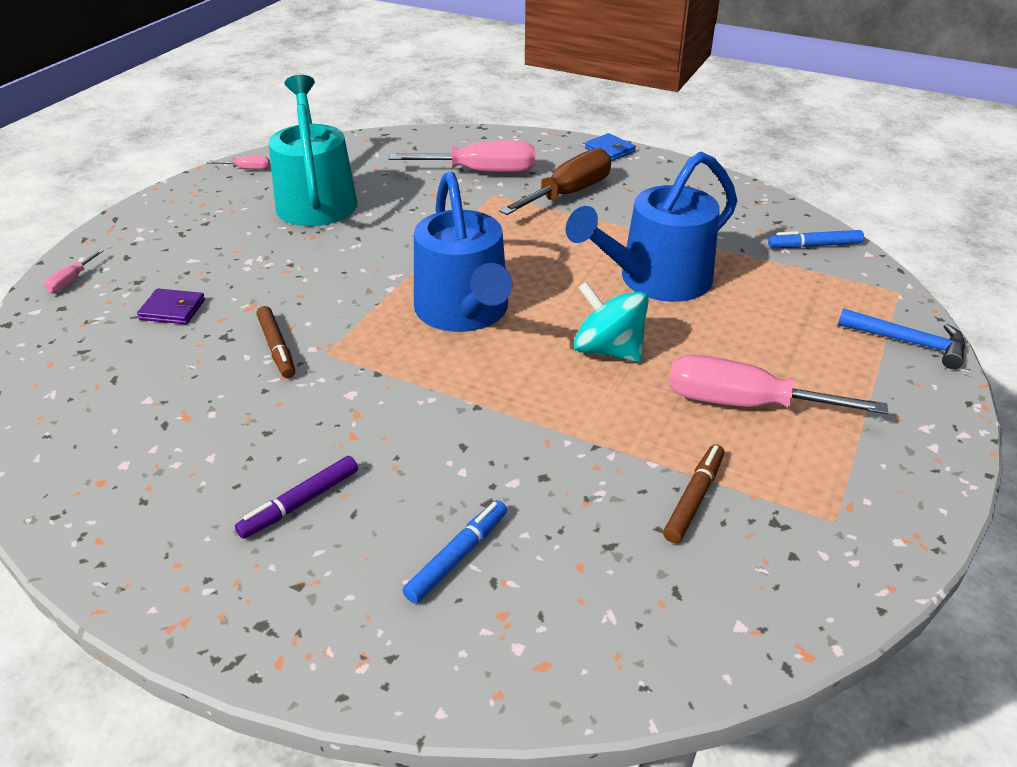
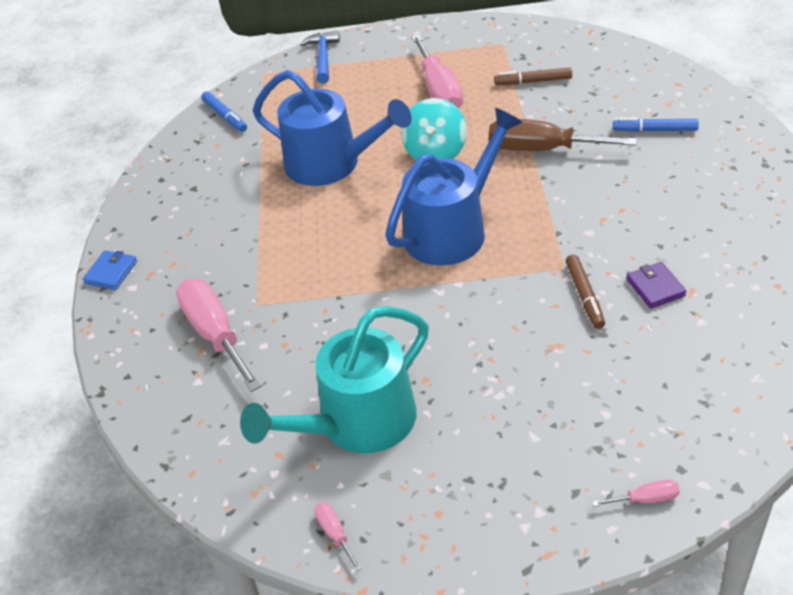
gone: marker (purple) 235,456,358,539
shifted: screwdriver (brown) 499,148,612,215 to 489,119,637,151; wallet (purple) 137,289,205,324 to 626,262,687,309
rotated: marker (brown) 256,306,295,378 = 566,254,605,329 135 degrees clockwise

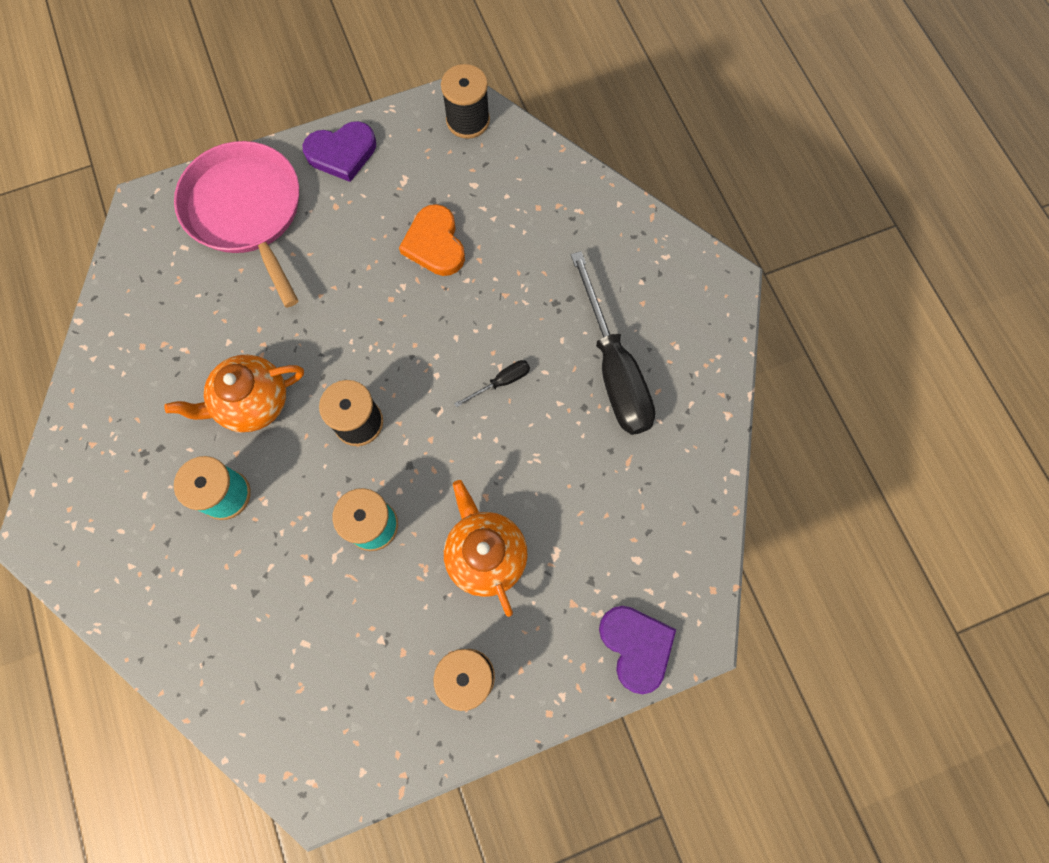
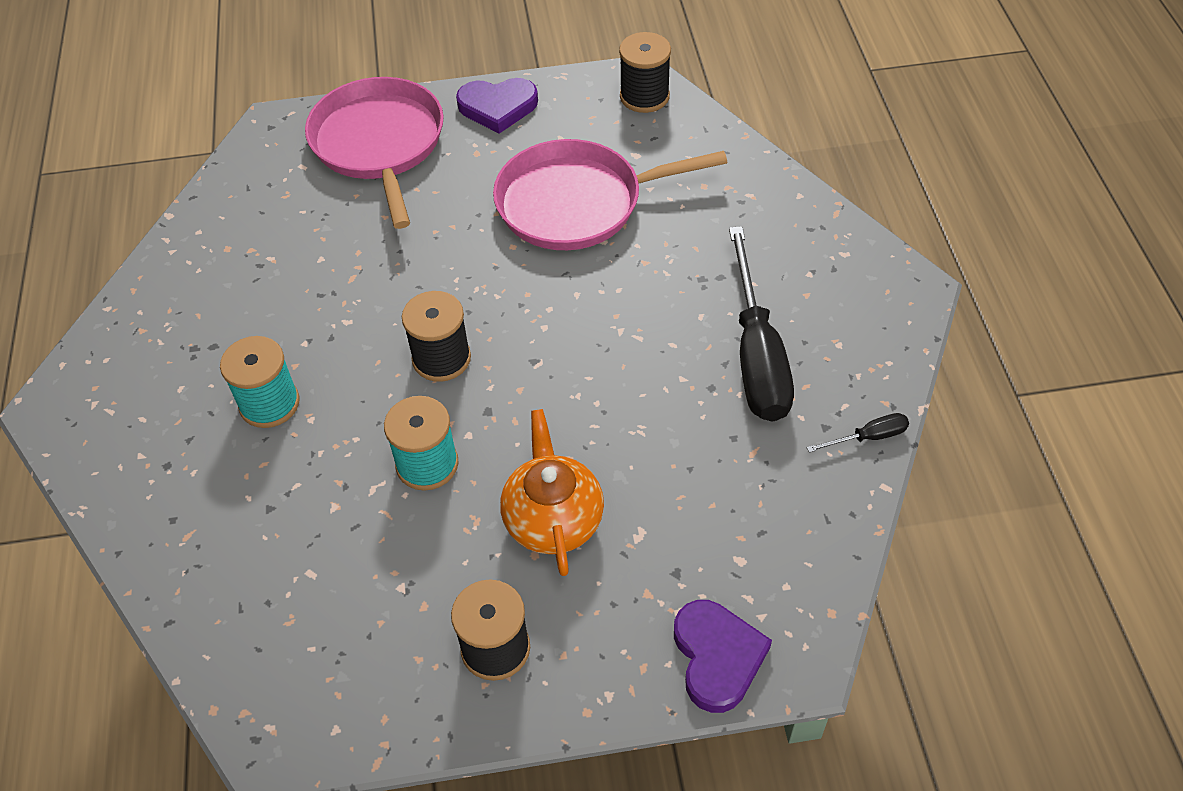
gone: teapot (orange) 164,355,304,432
shifted: screwdriver (black) 454,360,530,408 to 807,413,909,453
swapped: heart (orange) 399,204,465,276 to pan (pink) 493,139,728,250

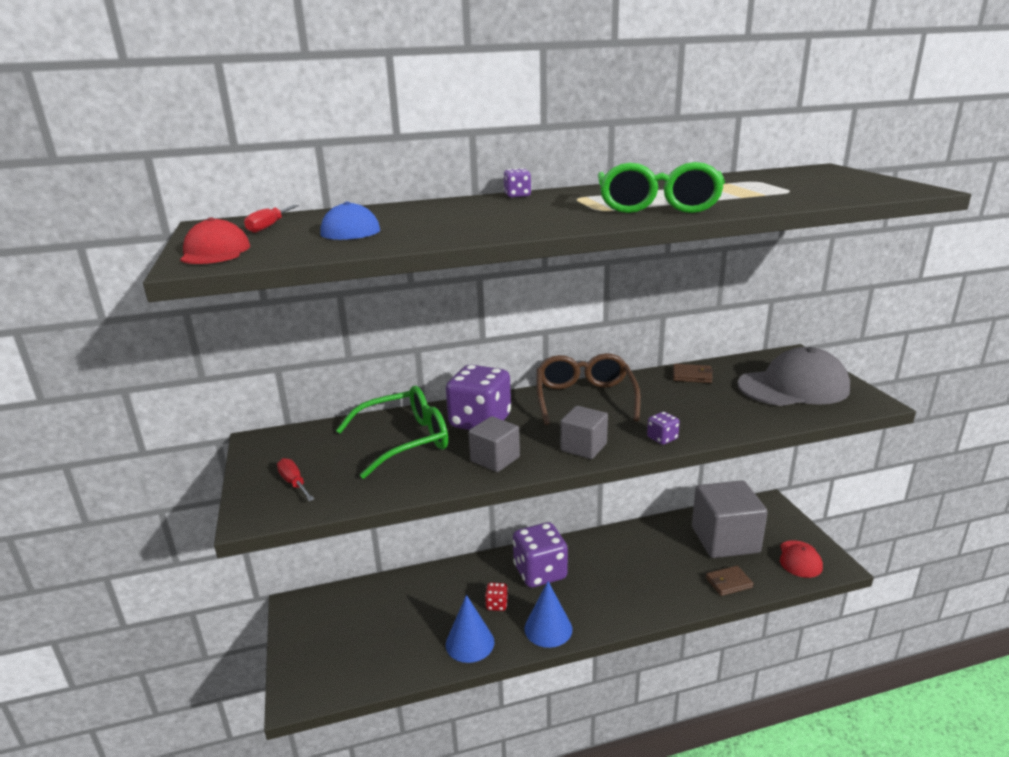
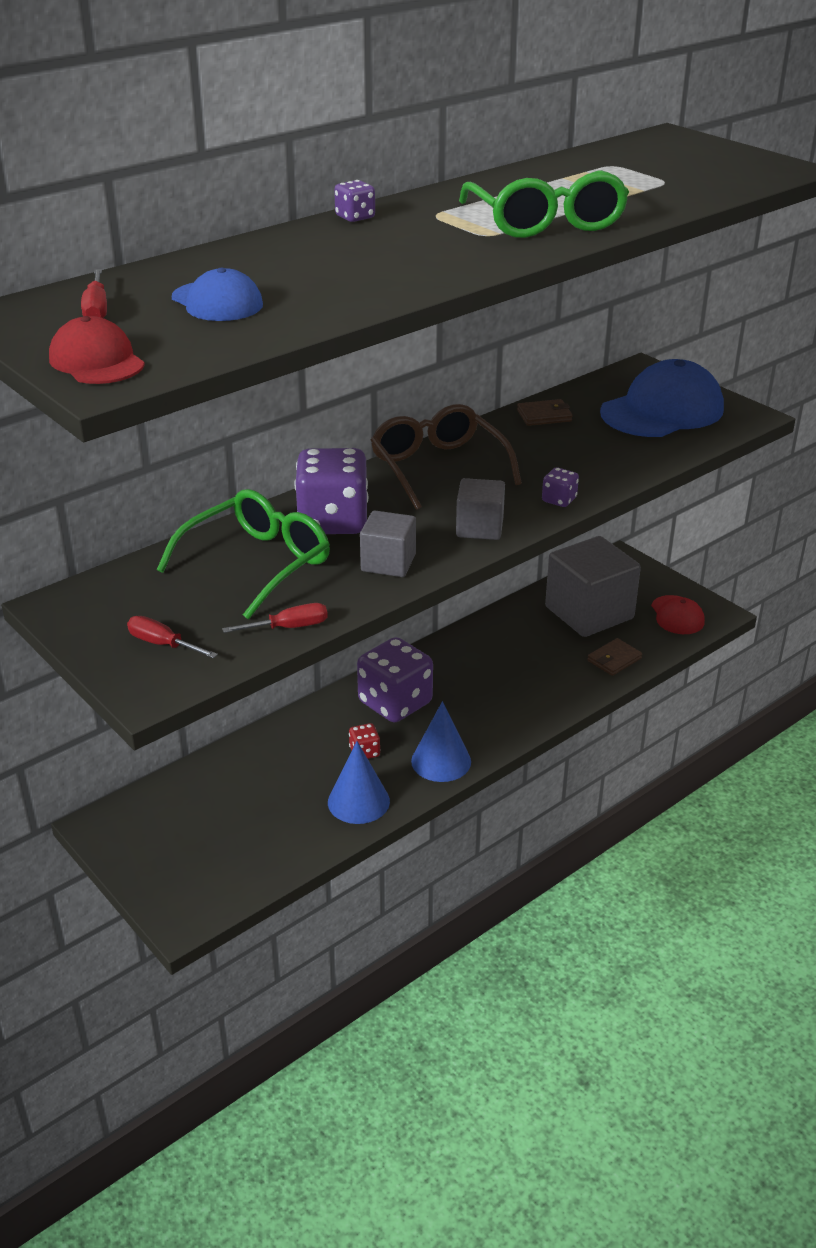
new: screwdriver (red) 222,603,328,633
repainted: cap (grey) 737,347,850,406 to cap (blue) 600,359,724,437

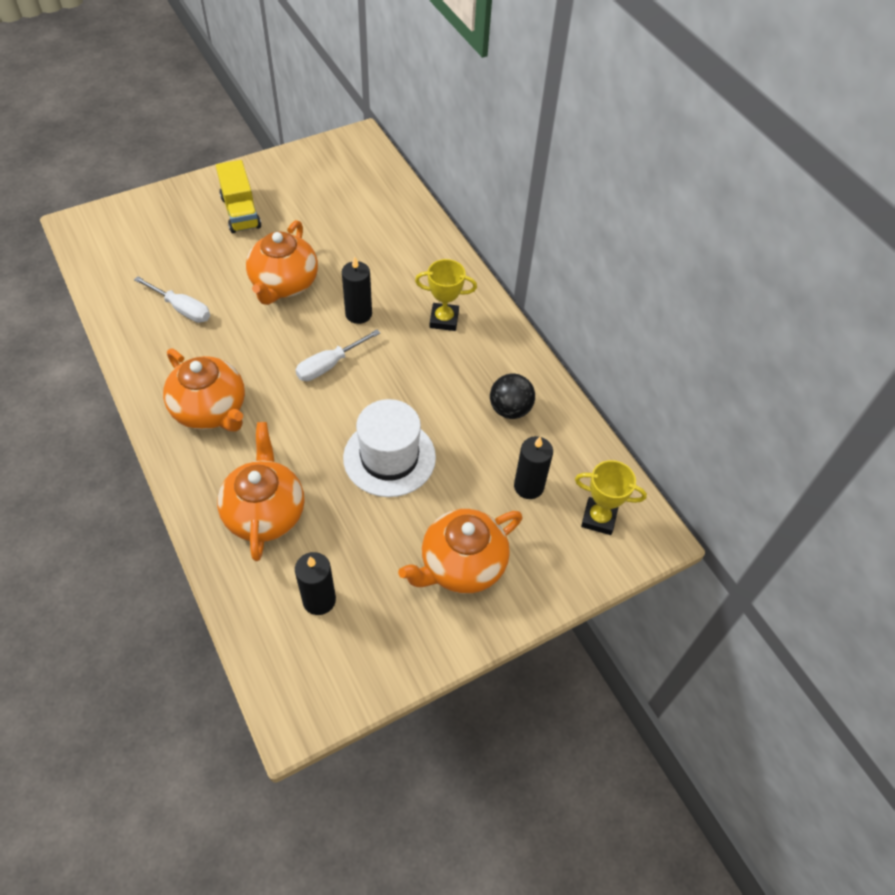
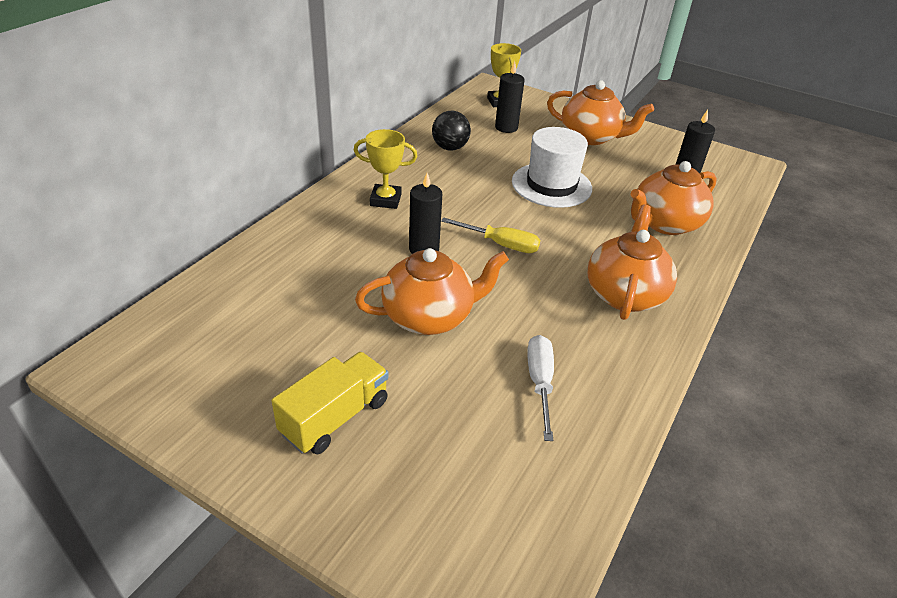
repainted: screwdriver (white) 295,329,380,381 to screwdriver (yellow) 441,217,540,253
rotated: trophy (yellow) 415,259,477,331 = 354,129,418,209 60 degrees counterclockwise

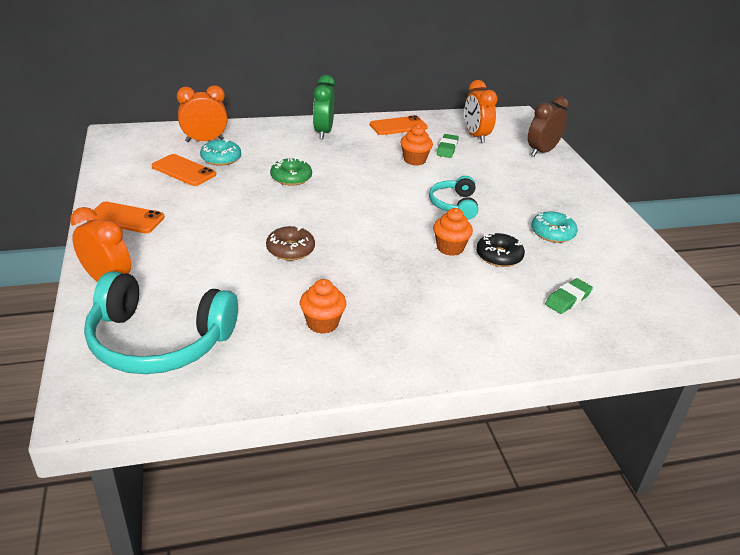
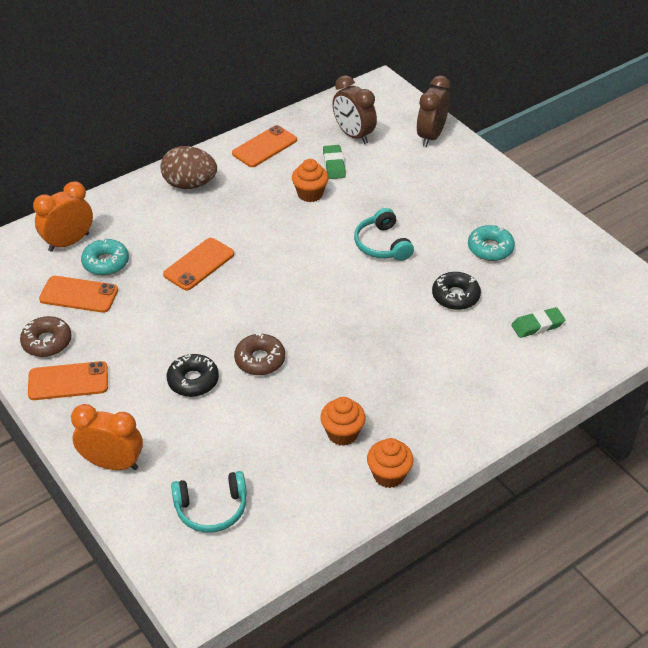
new: donut (brown) 20,316,72,357; donut (black) 167,353,219,397
shifted: cupcake (orange) 433,208,473,256 to 367,438,414,488
swapped: clock (green) 313,75,335,139 to egg (brown) 160,146,217,189; donut (green) 270,158,312,186 to phone (orange) 163,238,234,290
repainted: clock (orange) 464,80,498,143 to clock (brown) 333,75,377,144
rotated: eraser (green) 545,278,593,314 = 511,307,565,338 45 degrees clockwise
scaled: headphones (turquoise) 84,271,238,374 = 171,471,247,533 x0.55

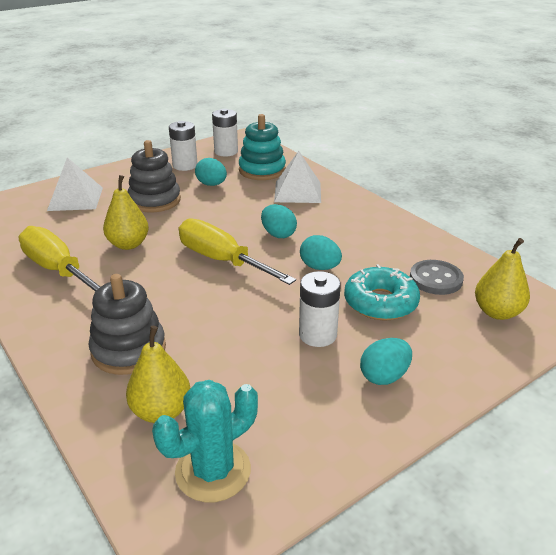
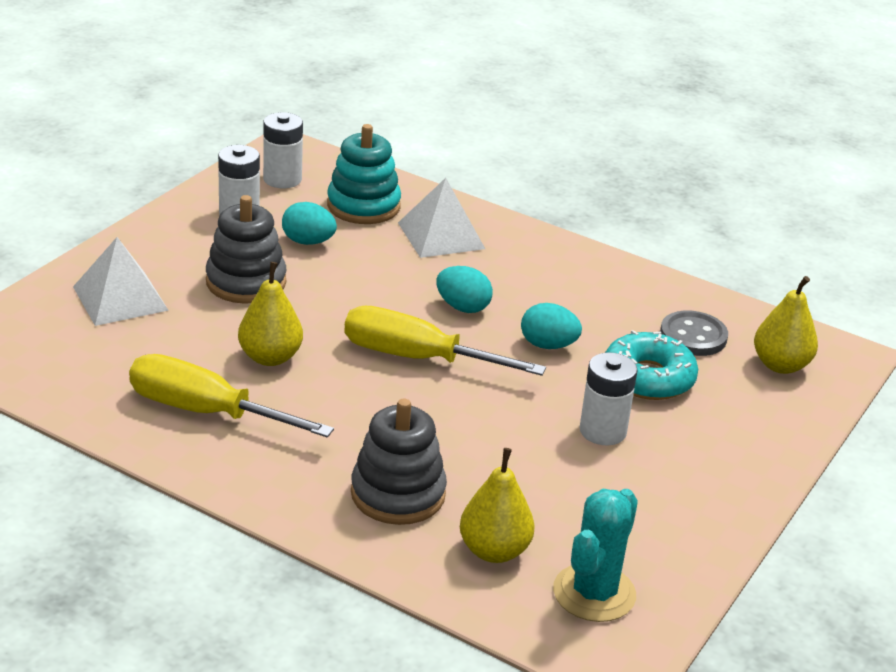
gone: egg (turquoise) 360,338,412,385

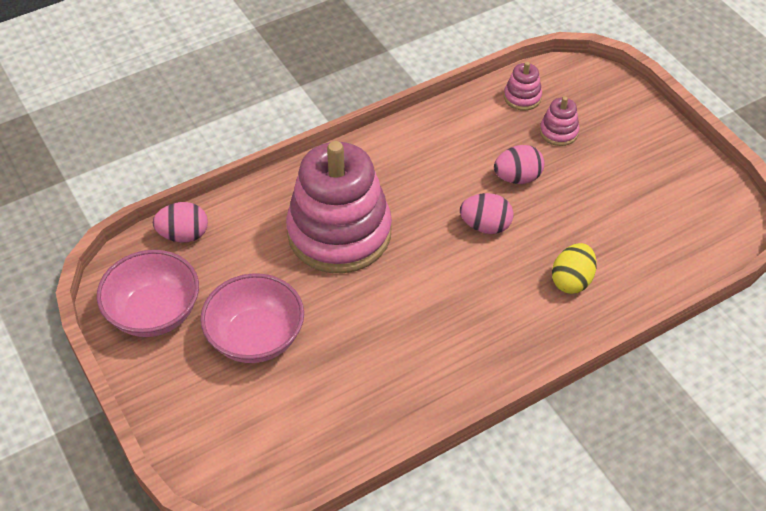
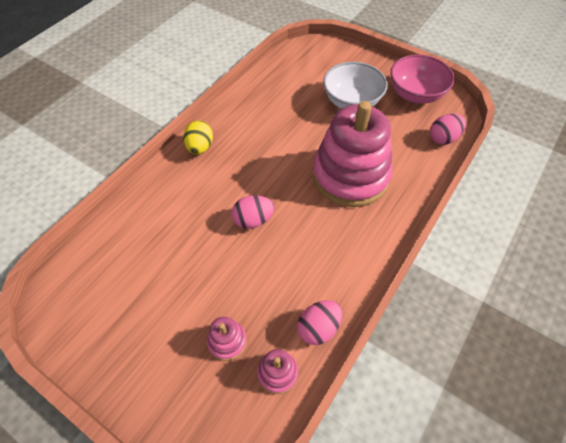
shifted: egg (yellow) 552,243,597,294 to 183,120,213,154; egg (pink) 494,145,545,184 to 297,300,342,345
repainted: bowl (pink) 200,273,304,363 to bowl (white) 323,62,388,109

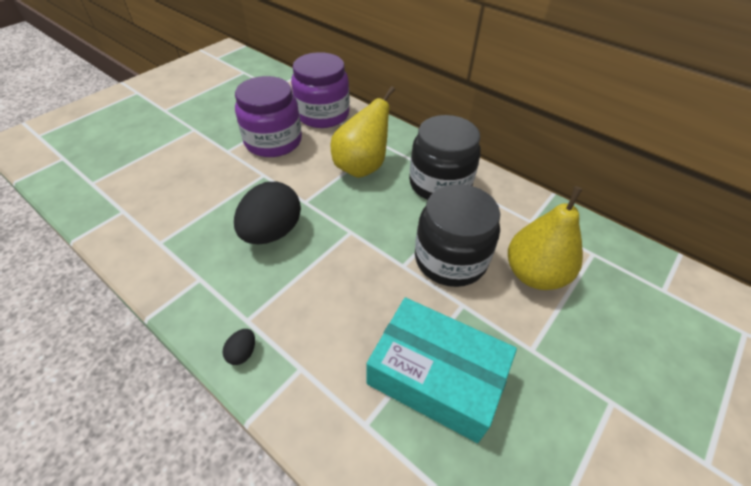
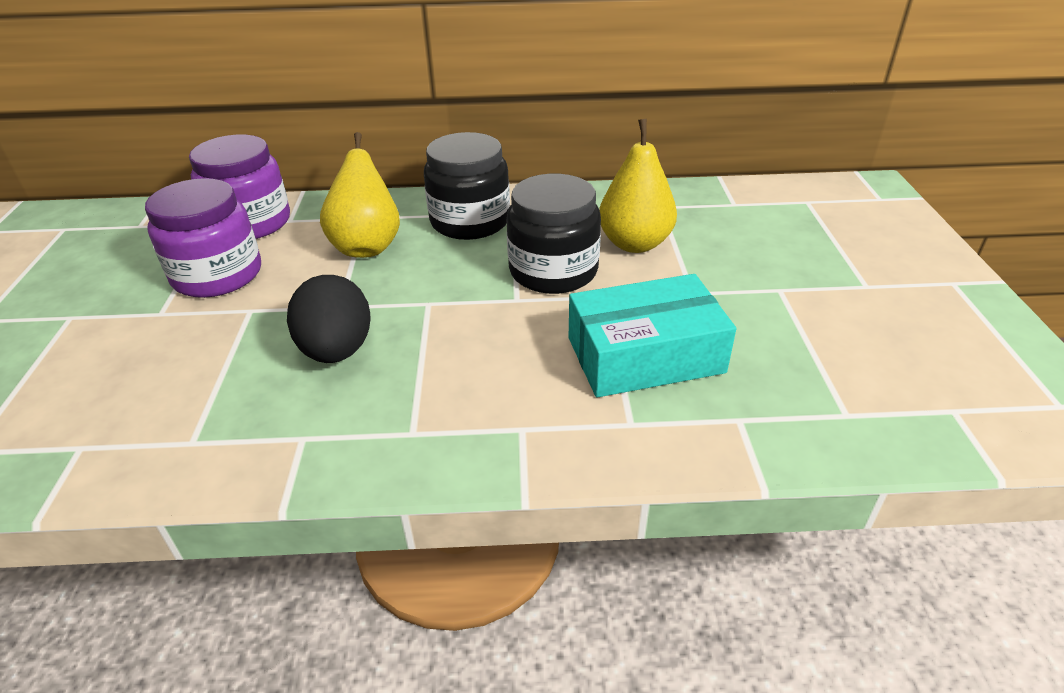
gone: egg (black) 223,329,255,365

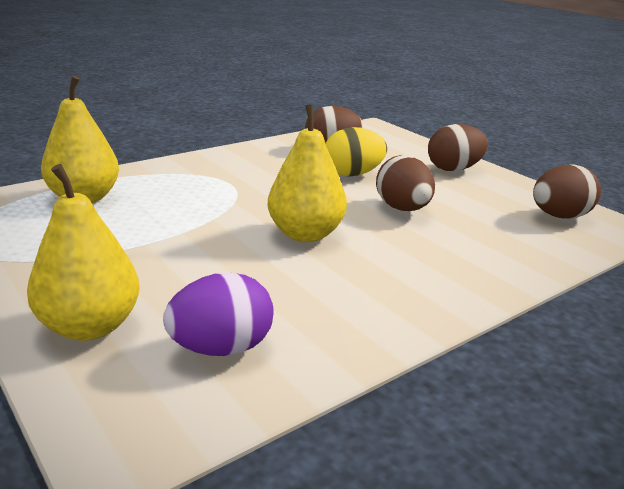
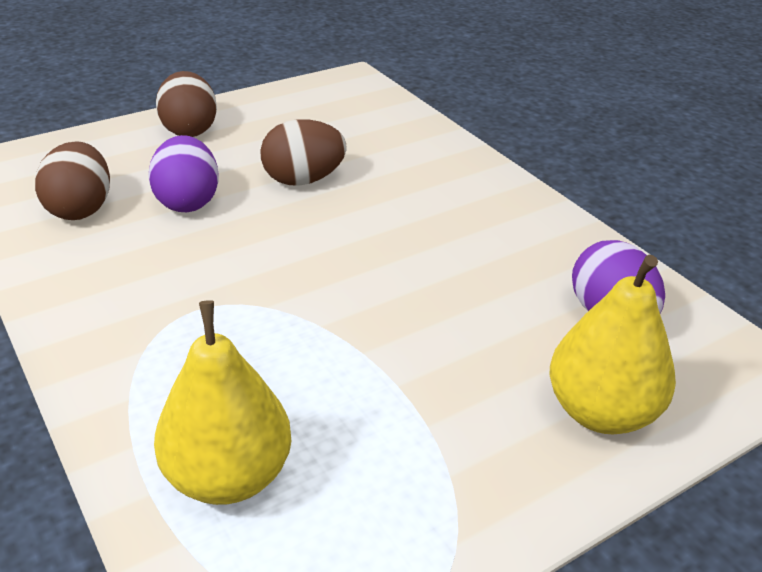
gone: pear (yellow) 268,104,347,242; egg (brown) 533,165,601,219
repainted: egg (yellow) 325,127,387,177 to egg (purple) 149,135,219,212

